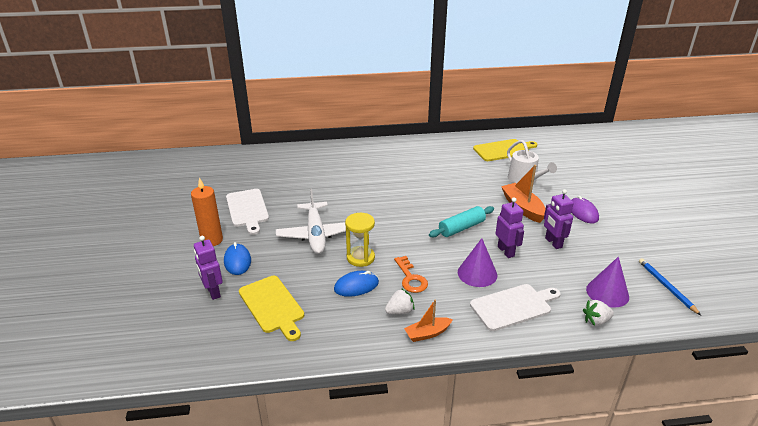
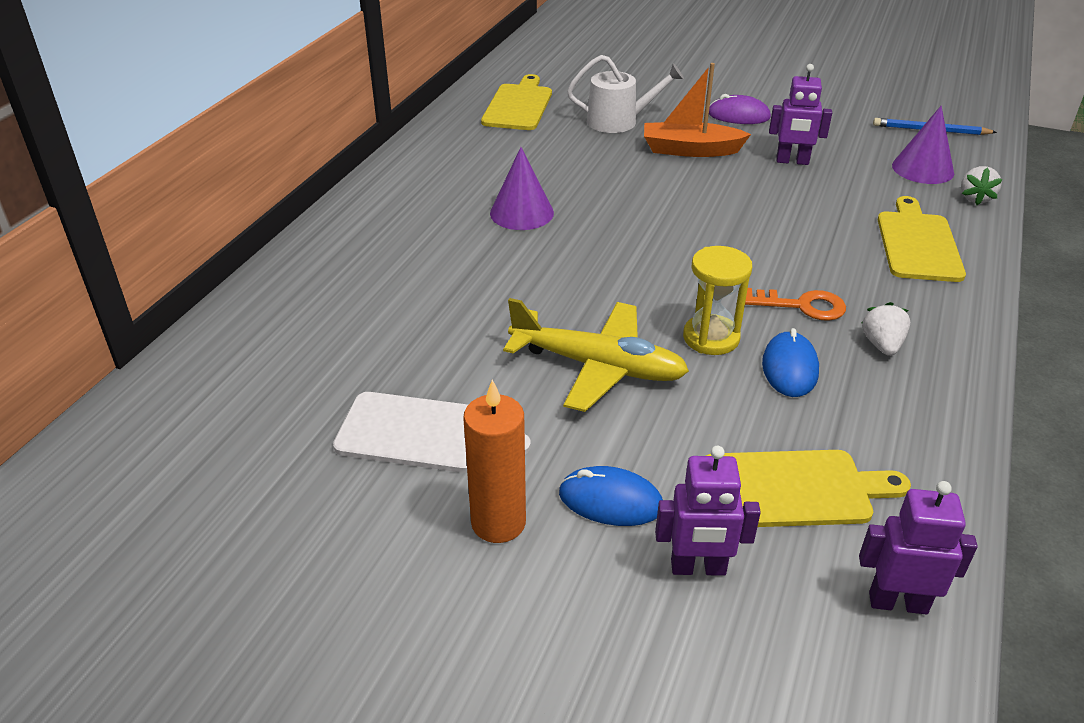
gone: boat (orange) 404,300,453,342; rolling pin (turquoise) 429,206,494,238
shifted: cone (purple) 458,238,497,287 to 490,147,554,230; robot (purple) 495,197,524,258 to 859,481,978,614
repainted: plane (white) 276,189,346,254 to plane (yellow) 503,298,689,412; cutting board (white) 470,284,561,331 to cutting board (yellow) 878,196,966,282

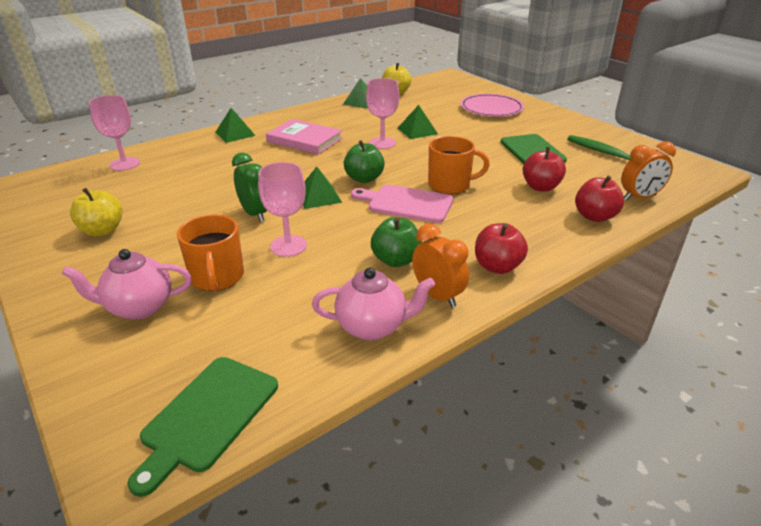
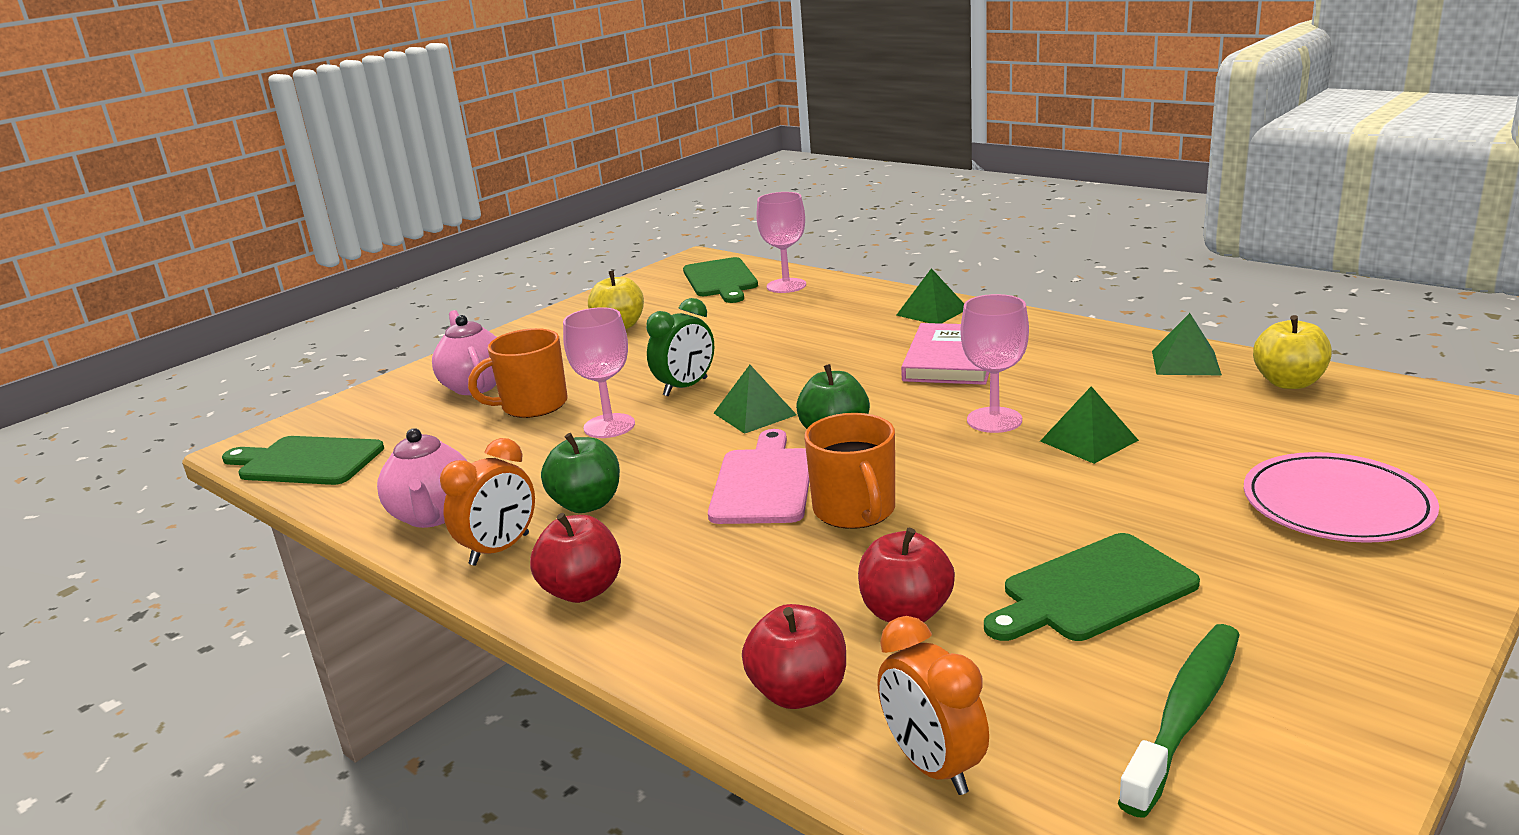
new: cutting board (green) 683,257,758,303

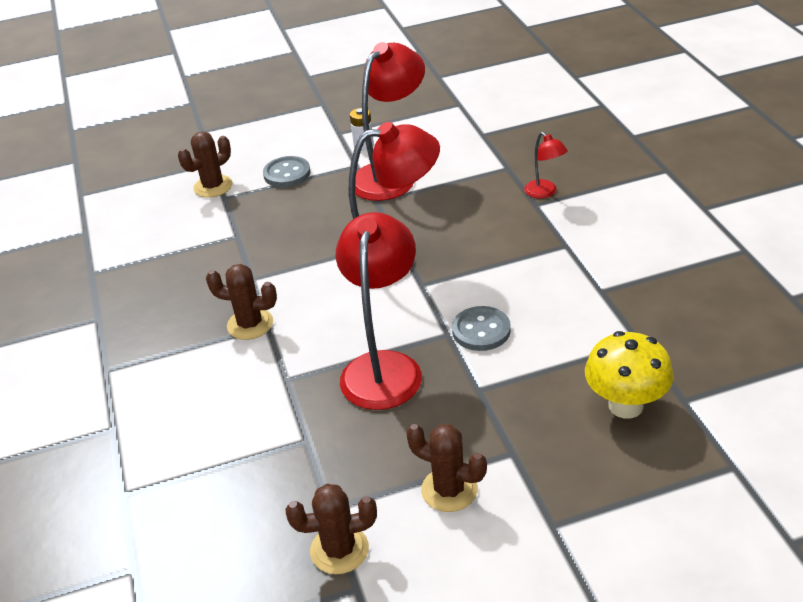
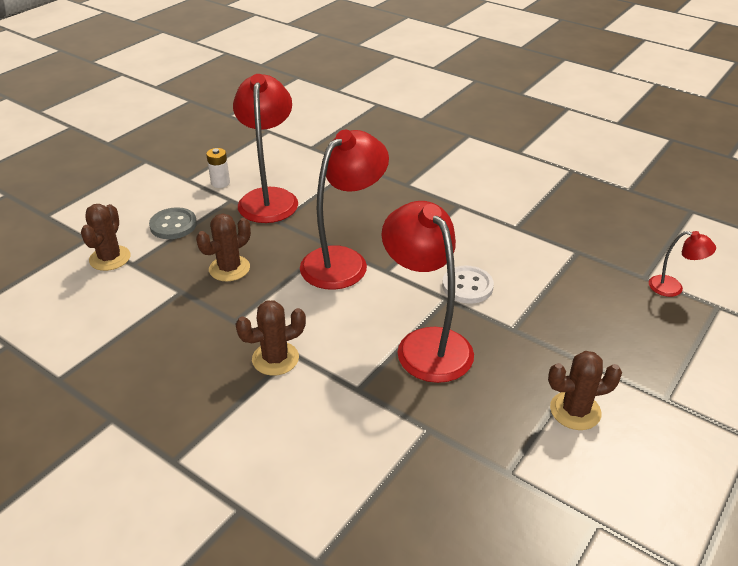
gone: mushroom (yellow) 585,331,674,419
shifted: cactus (brown) 285,484,377,574 to 196,214,251,281; lamp (red) 524,132,568,198 to 649,231,716,297
repainted: button (grey) 452,306,511,351 to button (white) 442,266,494,304

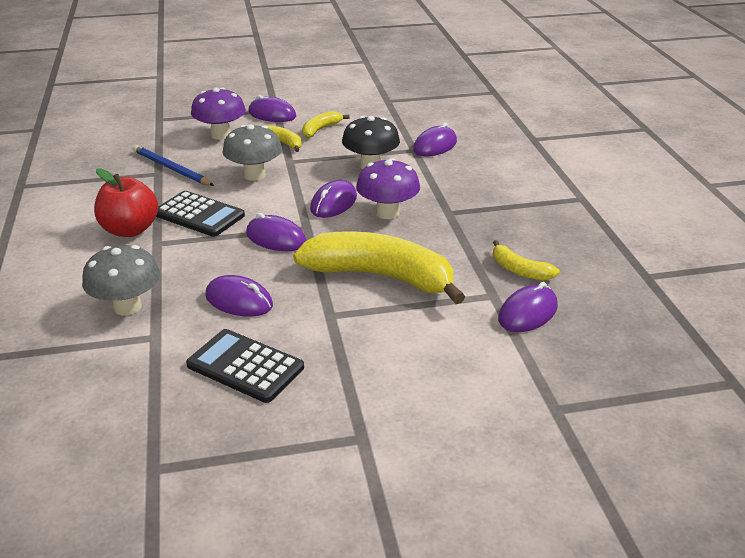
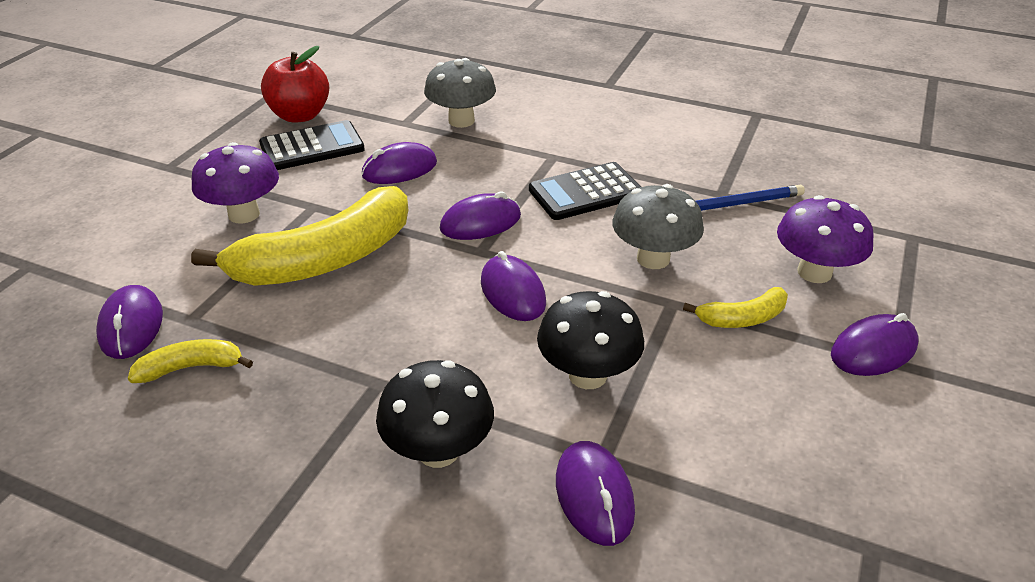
gone: banana (yellow) 302,111,350,138
new: mushroom (black) 376,360,494,468
shifted: mushroom (purple) 356,158,420,219 to 192,142,279,223; apple (red) 94,168,158,237 to 261,46,329,123

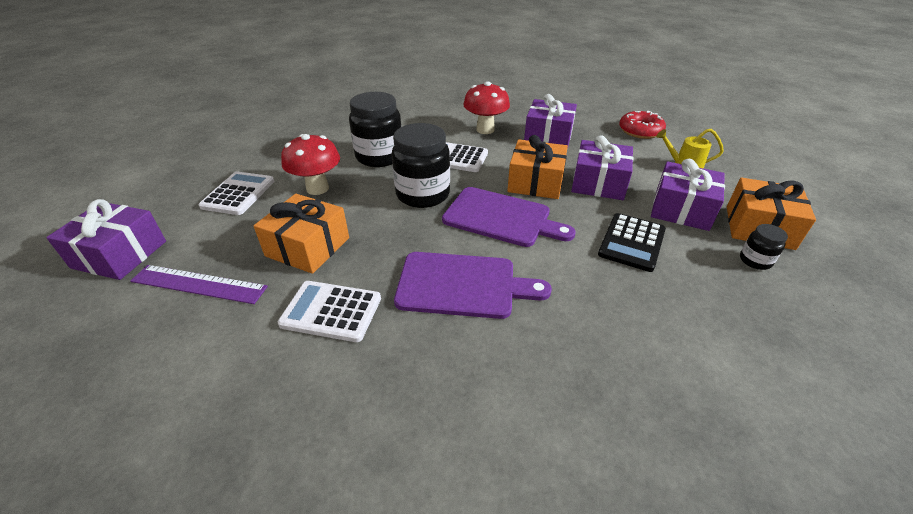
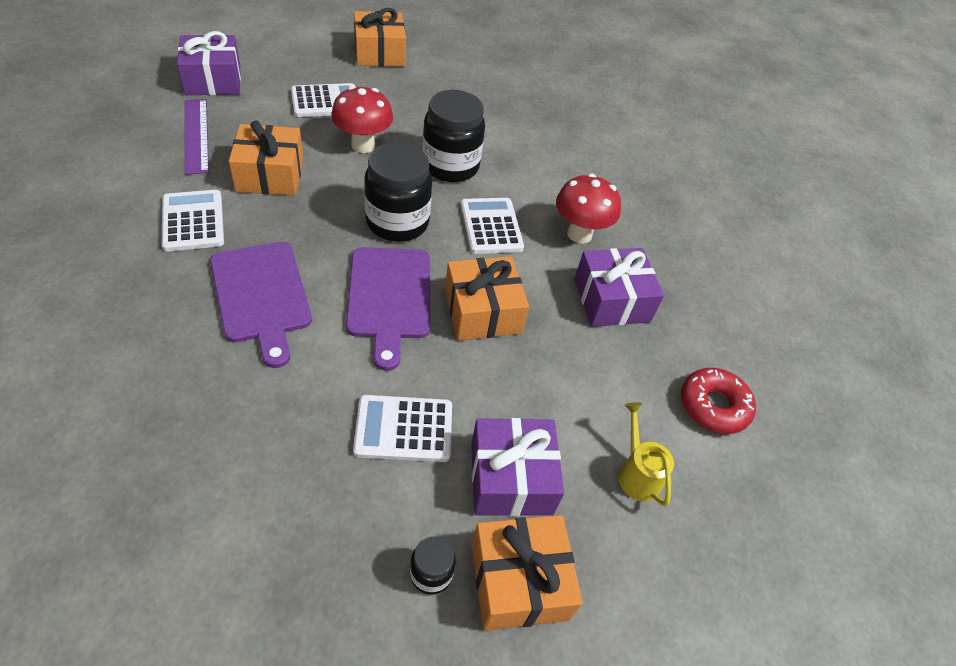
gone: gift (purple) 571,135,633,200
new: gift (orange) 354,8,406,67
repainted: calculator (black) 598,213,666,272 to calculator (white) 353,395,452,462

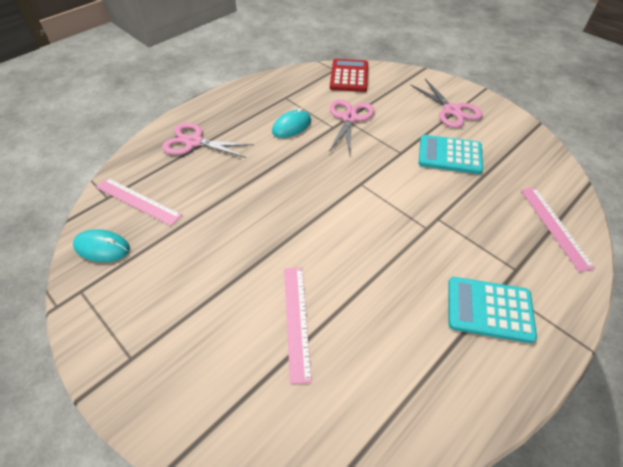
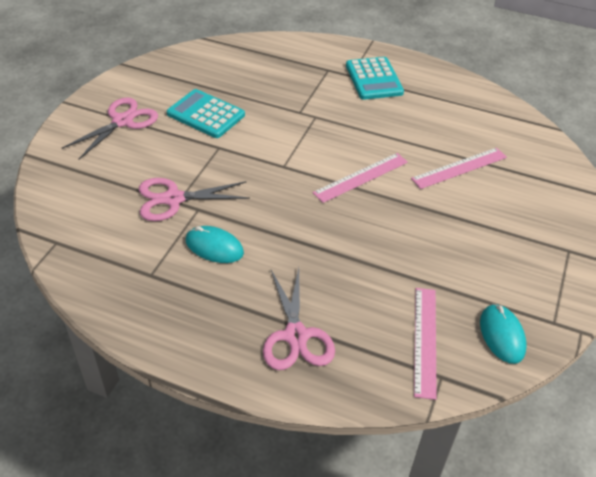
gone: calculator (red) 330,59,368,92
shifted: ruler (pink) 521,187,595,272 to 313,153,408,203
rotated: calculator (turquoise) 419,135,483,174 = 167,89,245,138 135 degrees clockwise

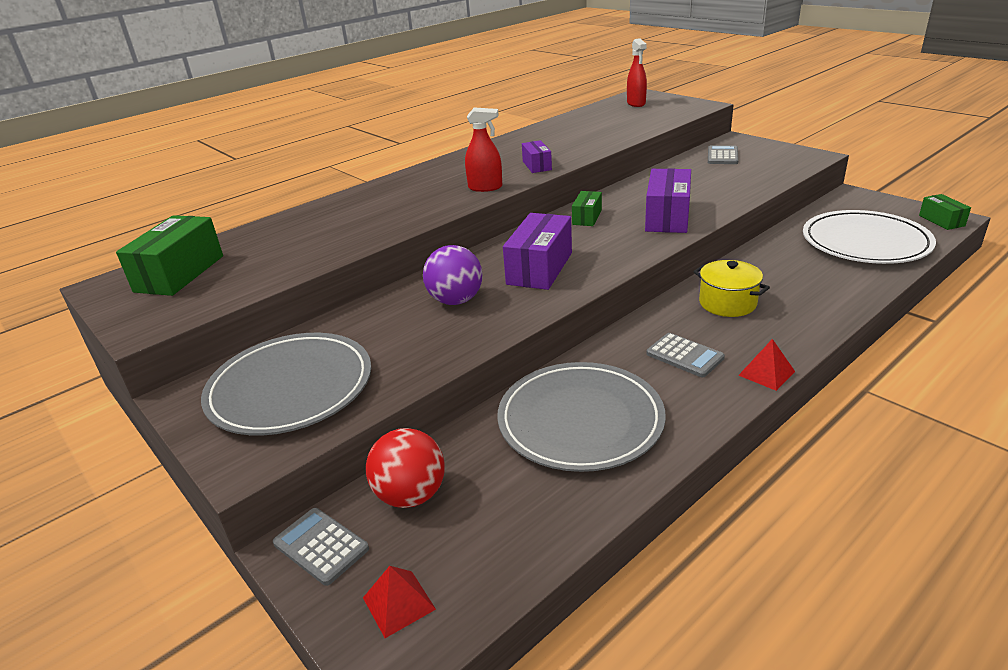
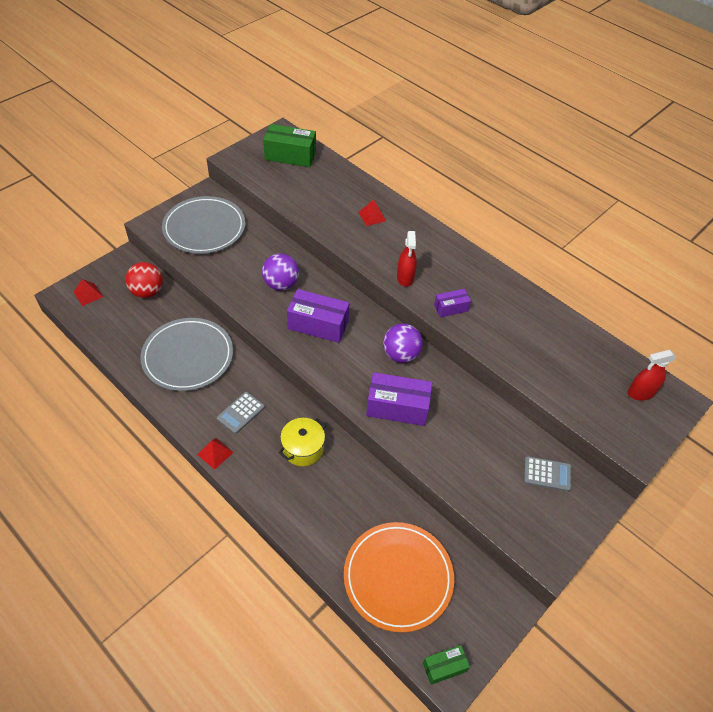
gone: calculator (grey) 273,508,369,586
new: pyramid (red) 358,199,386,226
swapped: box (green) 572,191,602,226 to ball (purple) 383,323,423,363
repainted: plate (white) 803,210,936,264 to plate (orange) 344,522,454,632

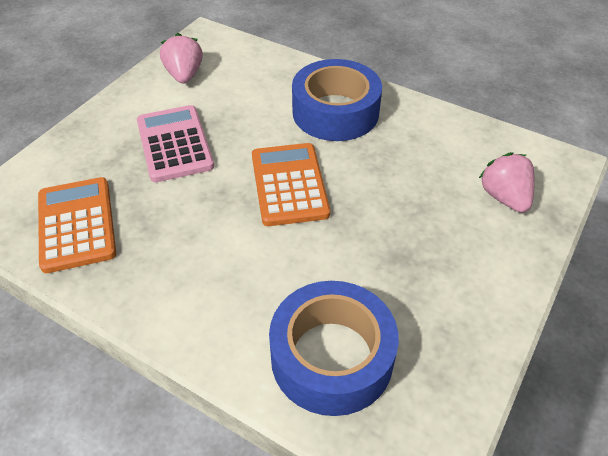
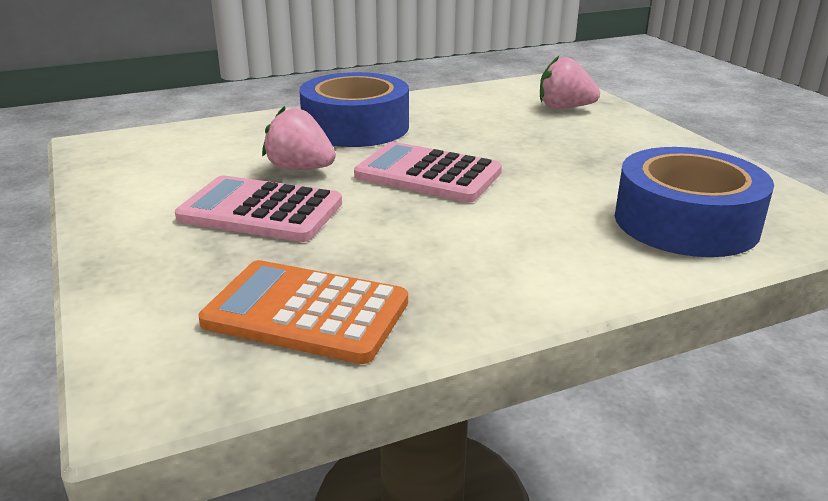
shifted: strawberry (pink) 160,33,203,84 to 262,106,336,170
repainted: calculator (orange) 252,143,330,226 to calculator (pink) 354,142,502,202

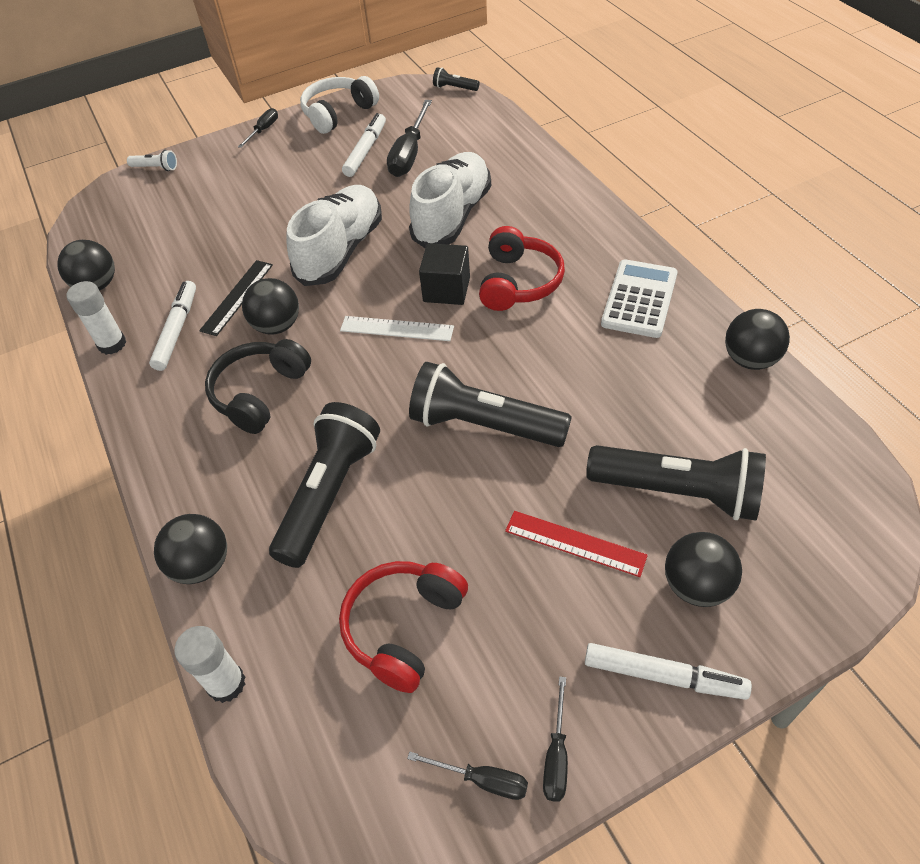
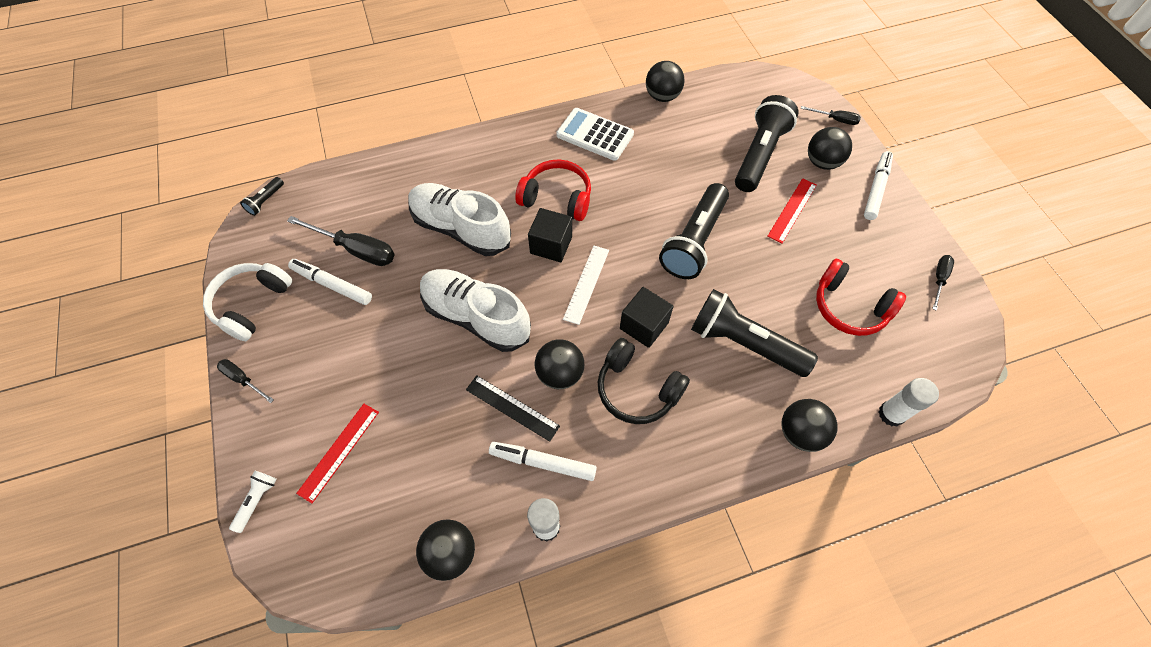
new: ruler (red) 296,404,379,503; cube (black) 620,287,674,348
shifted: screwdriver (black) 543,676,568,802 to 801,106,861,125
rotated: headphones (white) 300,76,379,134 = 203,263,292,341 60 degrees clockwise

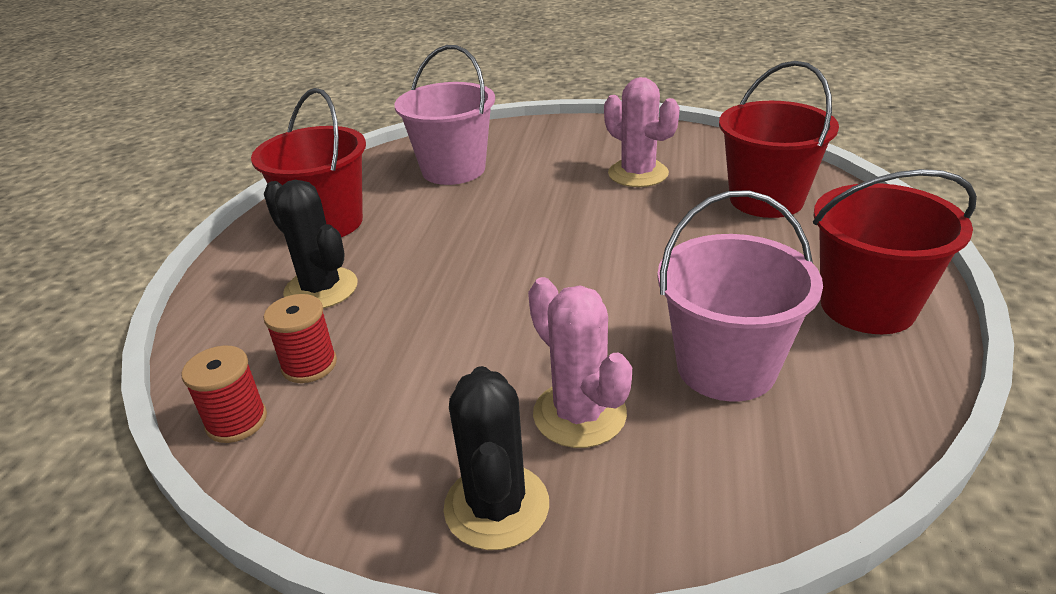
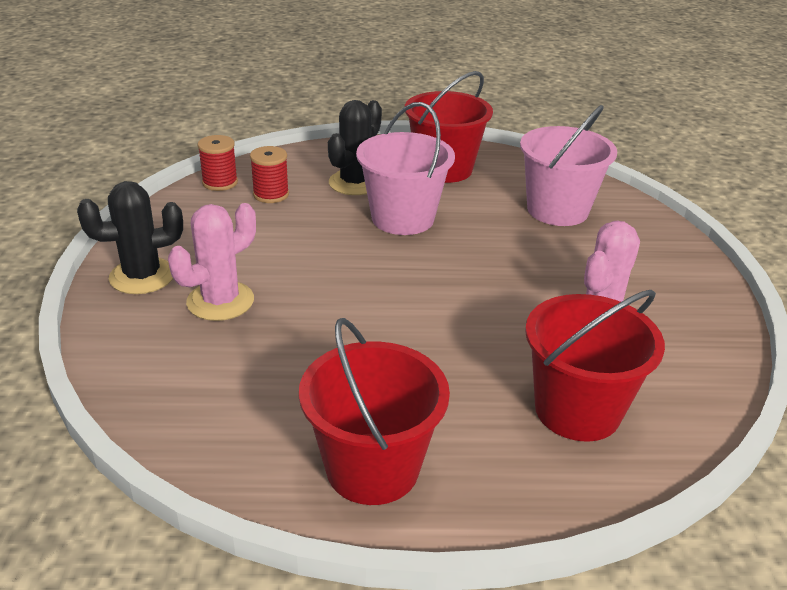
shifted: bucket (pink) 657,190,823,402 to 356,102,455,235

